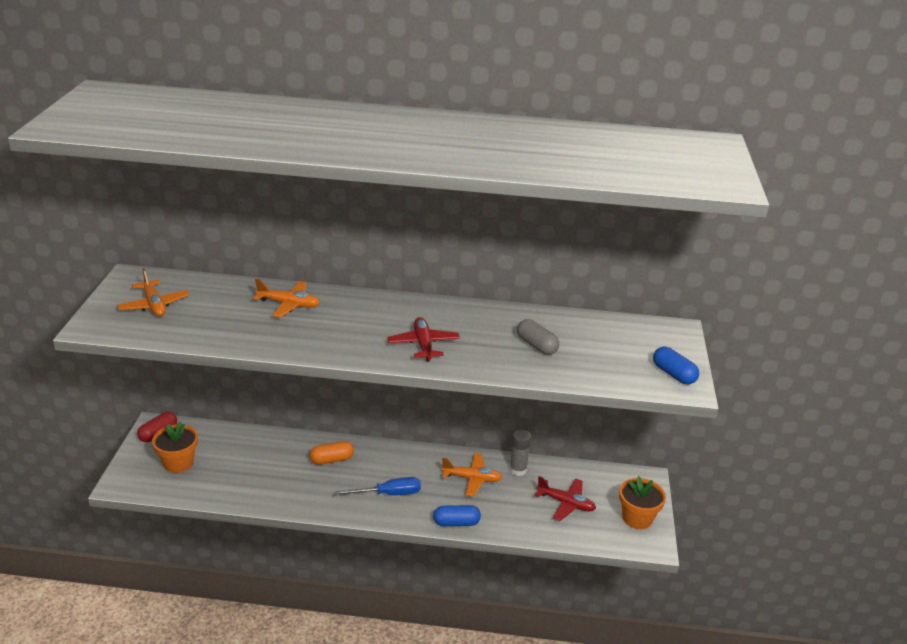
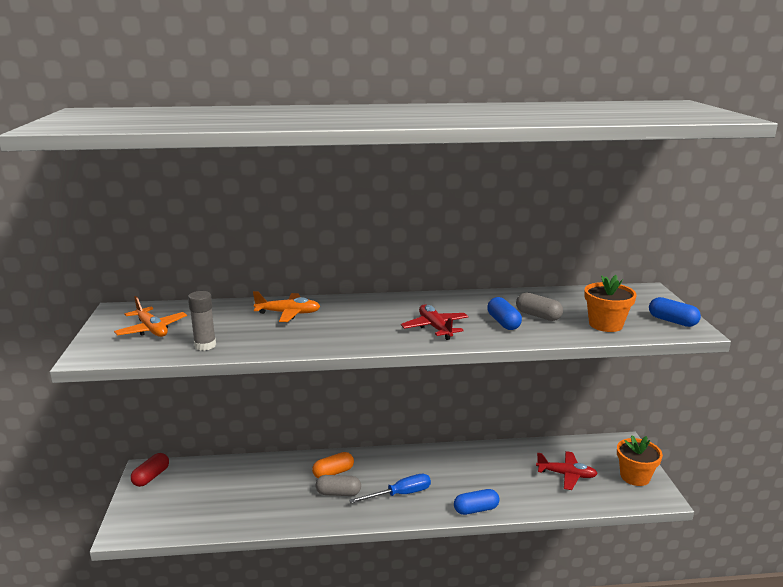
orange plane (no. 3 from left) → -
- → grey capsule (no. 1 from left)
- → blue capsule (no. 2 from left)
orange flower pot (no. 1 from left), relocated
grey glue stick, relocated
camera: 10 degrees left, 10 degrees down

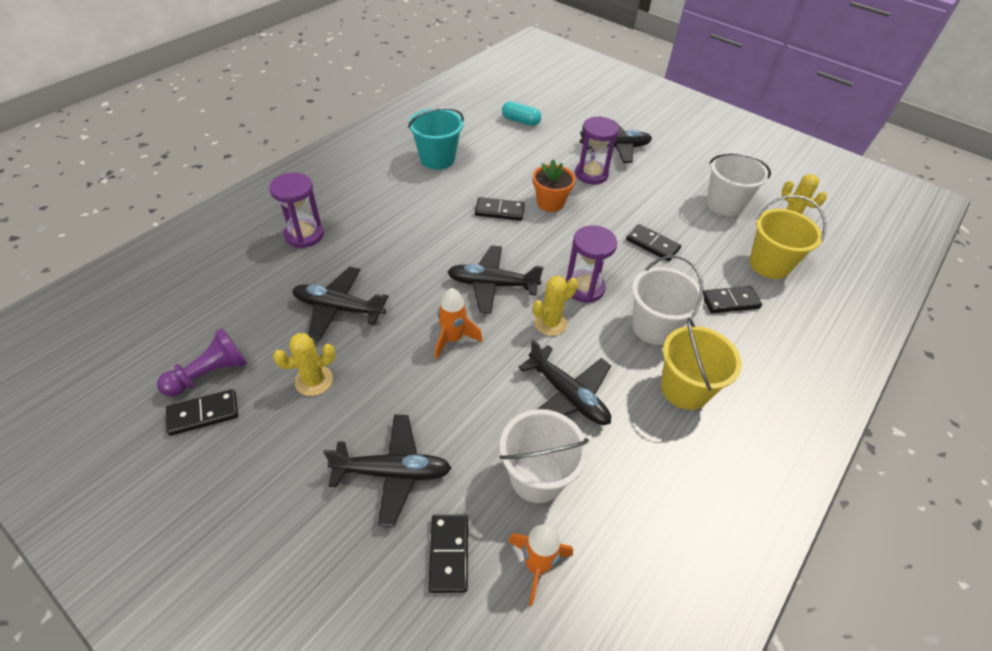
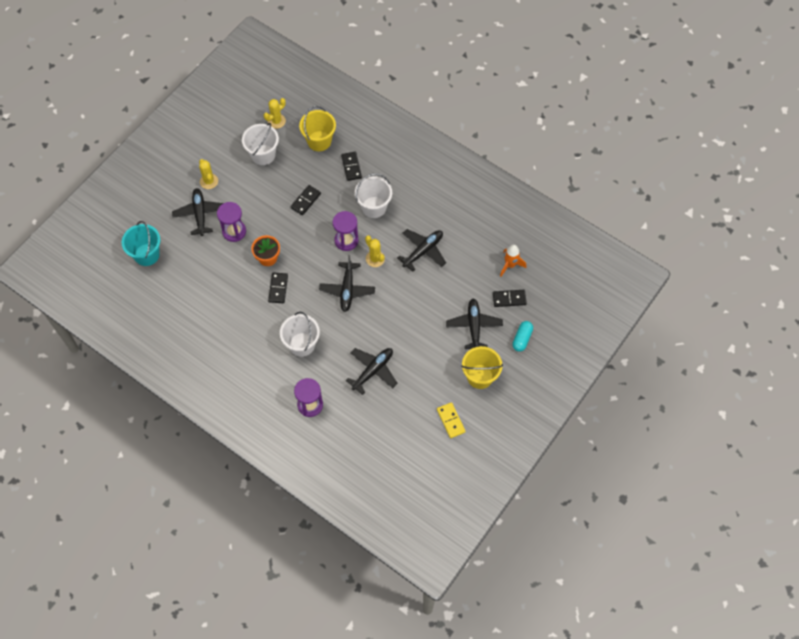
purple pawn → -
orange rocket (no. 1 from left) → -
yellow cactus (no. 1 from left), relocated
turquoise bucket, relocated
white bucket (no. 1 from left in the first image) → white bucket (no. 2 from left), relocated
turquoise capsule, relocated
yellow bucket (no. 1 from left in the first image) → yellow bucket (no. 2 from left), relocated
black domino (no. 1 from left) → yellow domino
black plane (no. 1 from left in the first image) → black plane (no. 3 from left), 150 degrees counterclockwise
camera: 90 degrees left, 15 degrees up

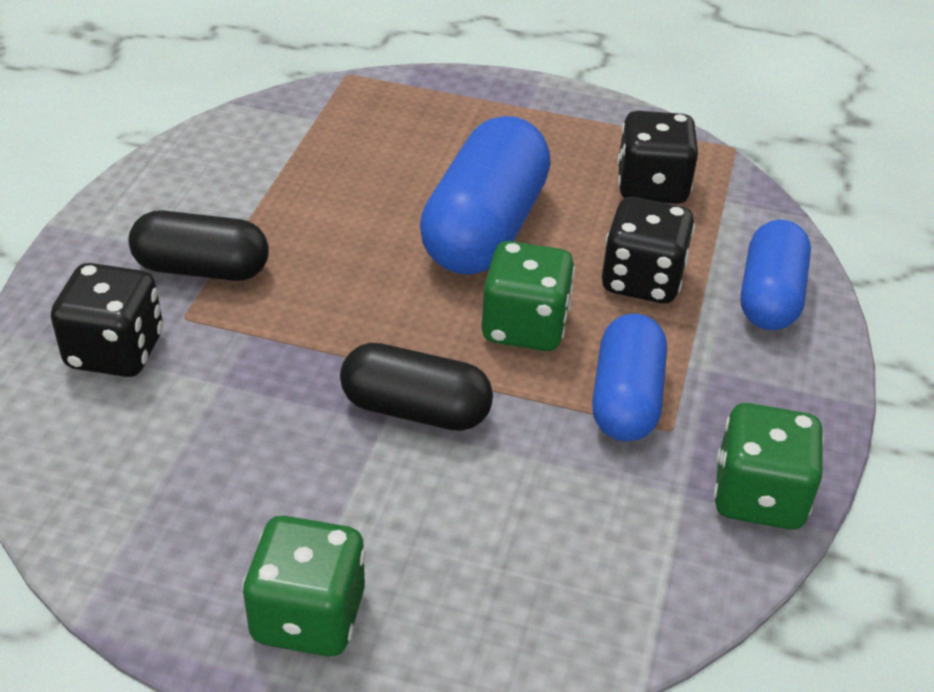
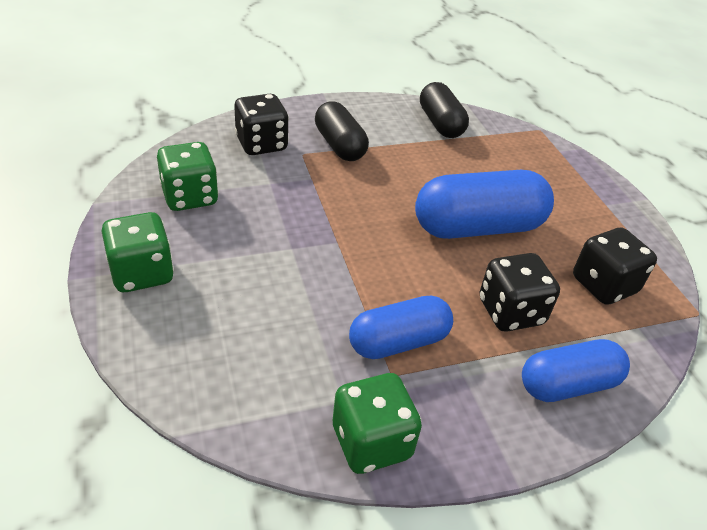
black capsule (no. 2 from left), relocated
green dice (no. 2 from left), relocated
camera: 55 degrees right, 0 degrees up

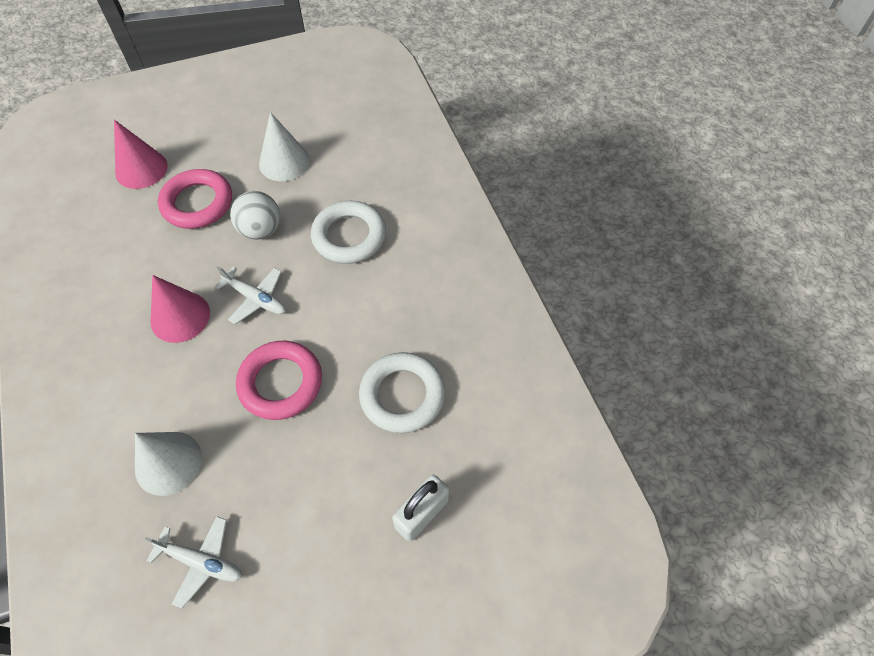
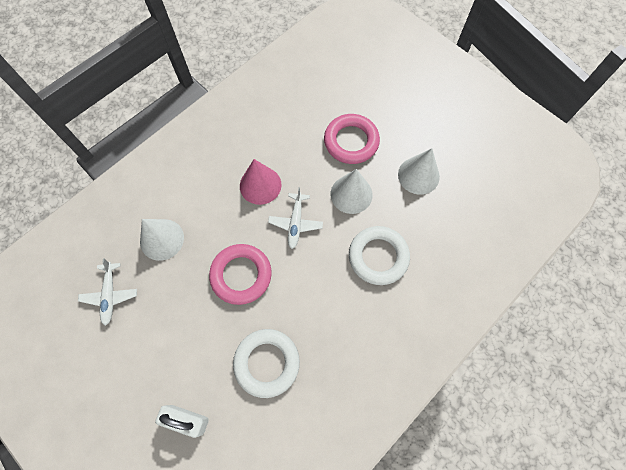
pink cone (no. 1 from left) → -
white ball → white cone (no. 2 from left)
camera: 65 degrees right, 10 degrees up

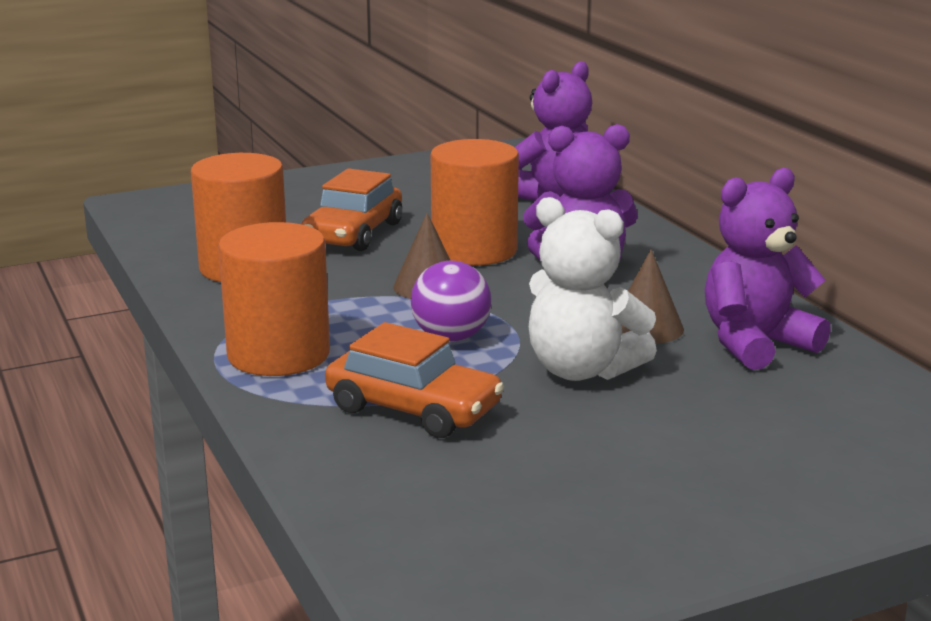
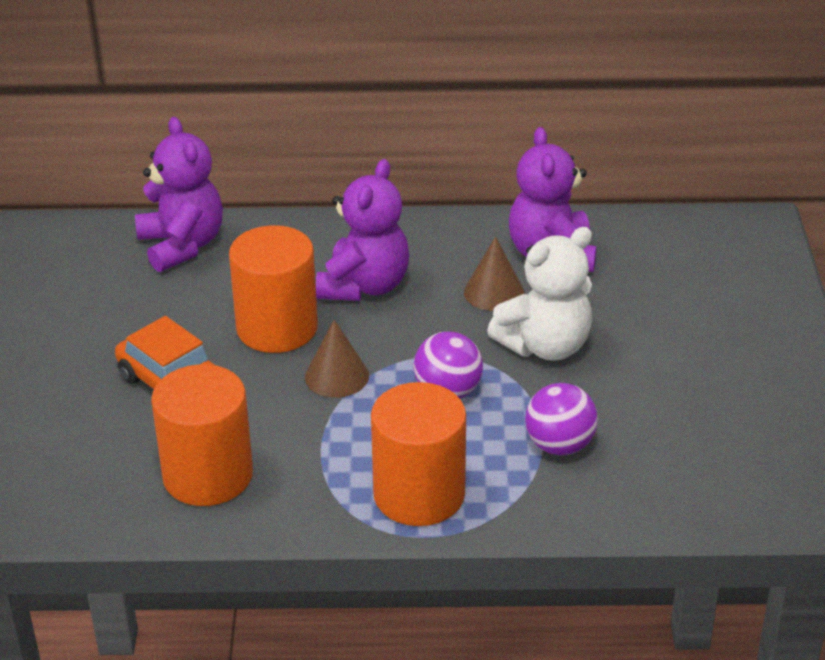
orange car (no. 2 from left) → purple ball (no. 2 from left)
camera: 65 degrees left, 15 degrees up

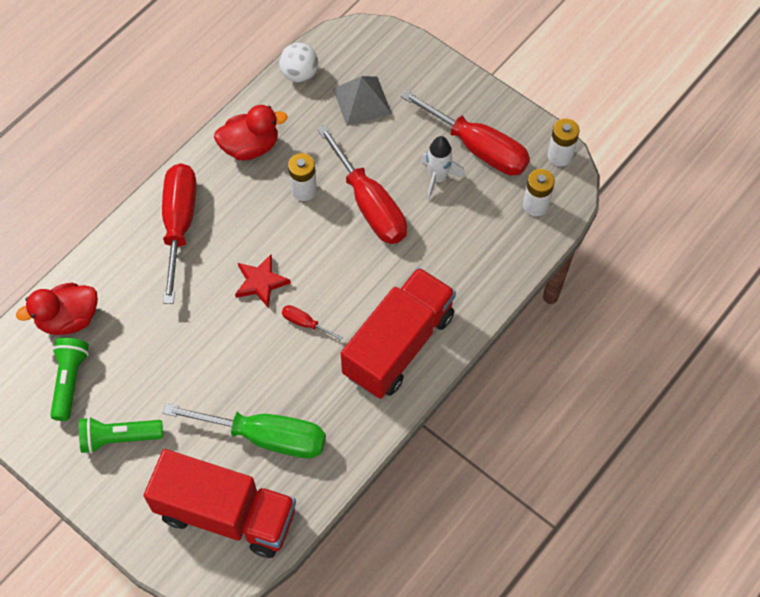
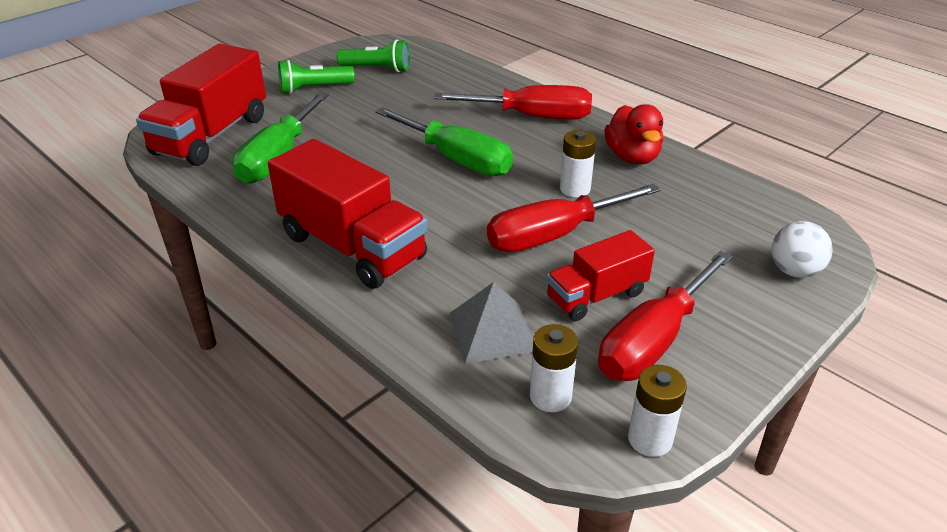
red duck (no. 1 from left) → -
red screwdriver (no. 2 from left) → -
white ball, relocated
grey pyramid, relocated
red star → green screwdriver (no. 2 from left)
white rocket → red truck (no. 3 from left)
green flashlight (no. 2 from left in the first image) → green flashlight (no. 1 from left), 105 degrees counterclockwise
camera: 95 degrees right, 25 degrees down

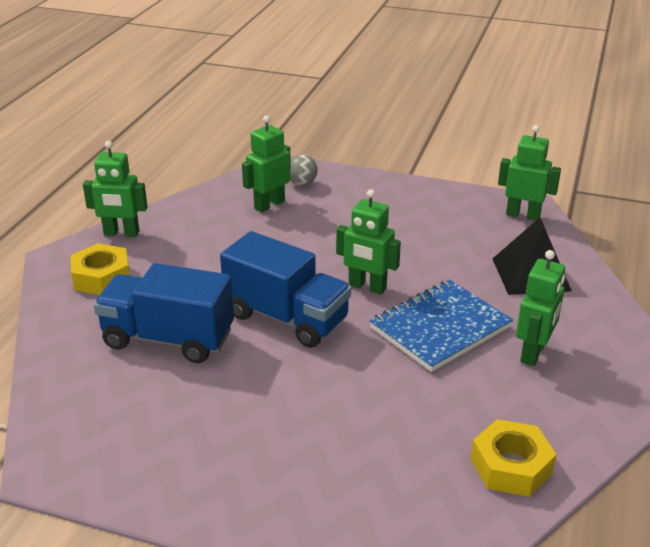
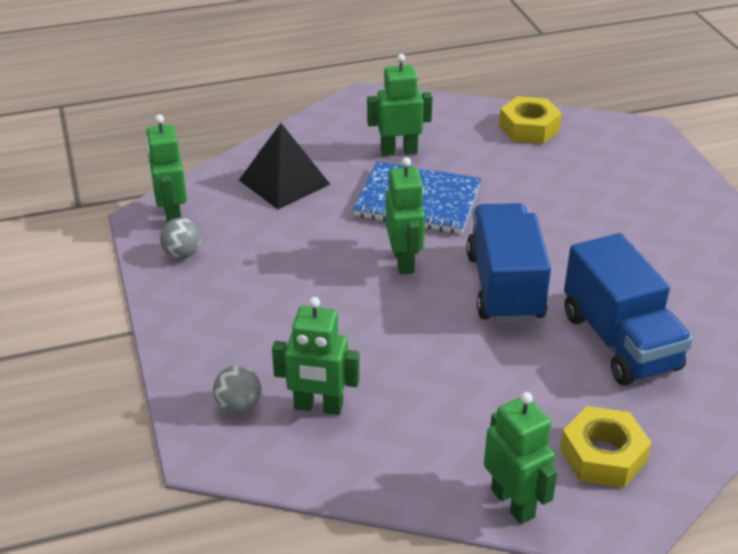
- → grey ball (no. 1 from left)
camera: 125 degrees left, 5 degrees up

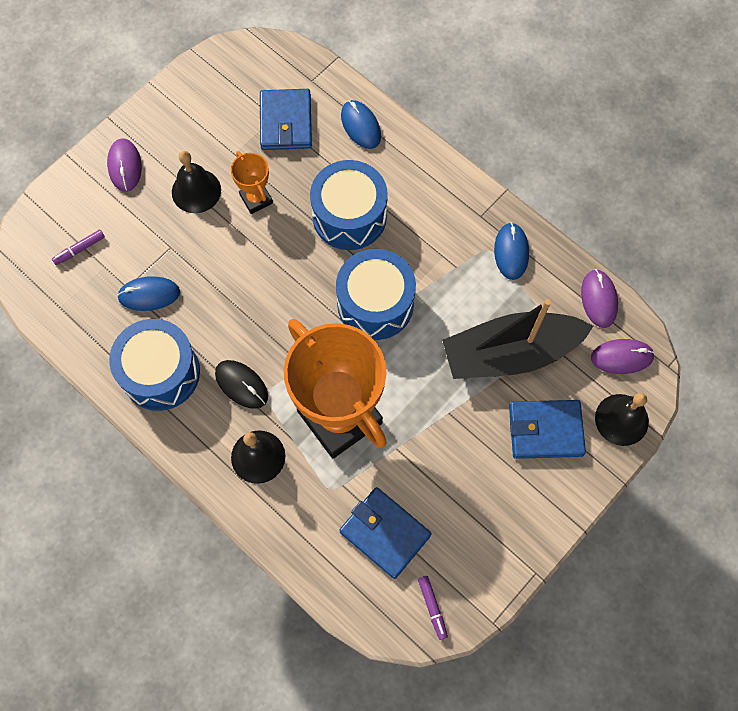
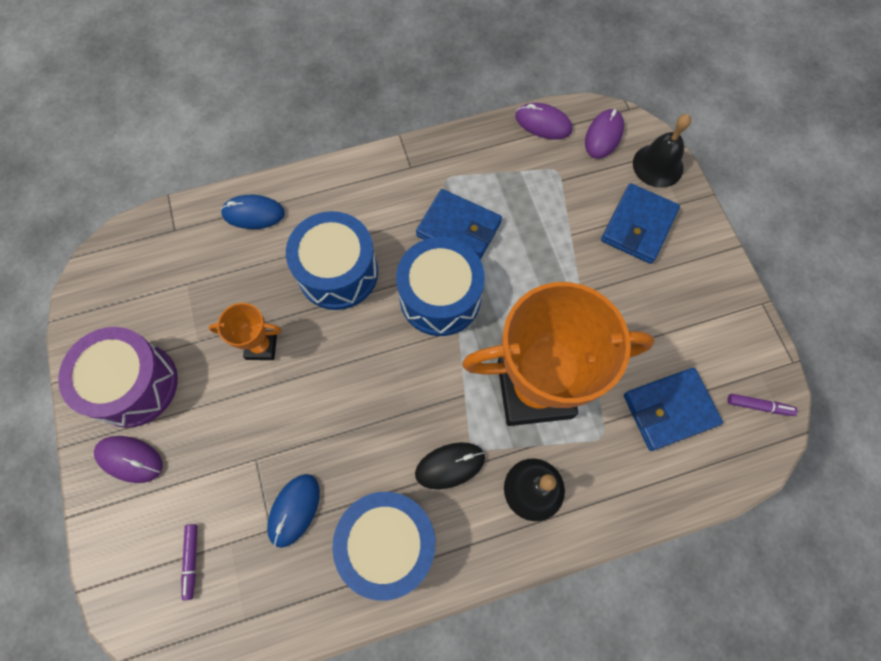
black bell (no. 1 from left) → -
black boat → -
blue mouse (no. 3 from left) → -
- → purple drum
blue wallet (no. 1 from left), relocated
camera: 60 degrees left, 0 degrees up

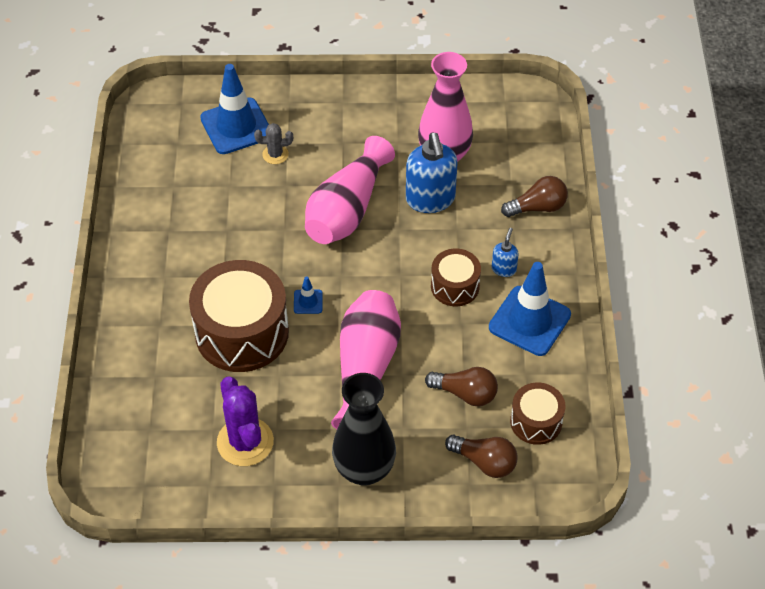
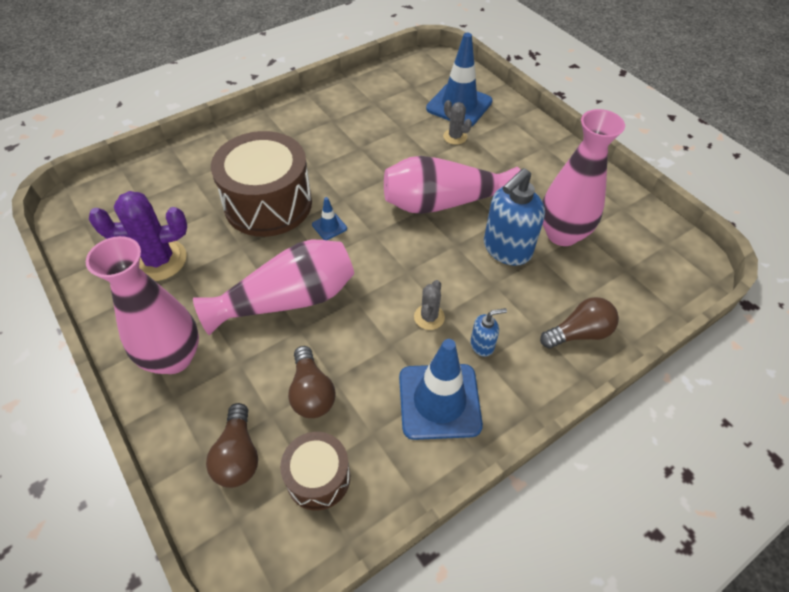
brown drum (no. 2 from left) → grey cactus (no. 1 from left)
black vase → pink vase (no. 1 from left)
purple cactus, 45 degrees clockwise
brown light bulb (no. 3 from left), 60 degrees counterclockwise
camera: 55 degrees right, 0 degrees up

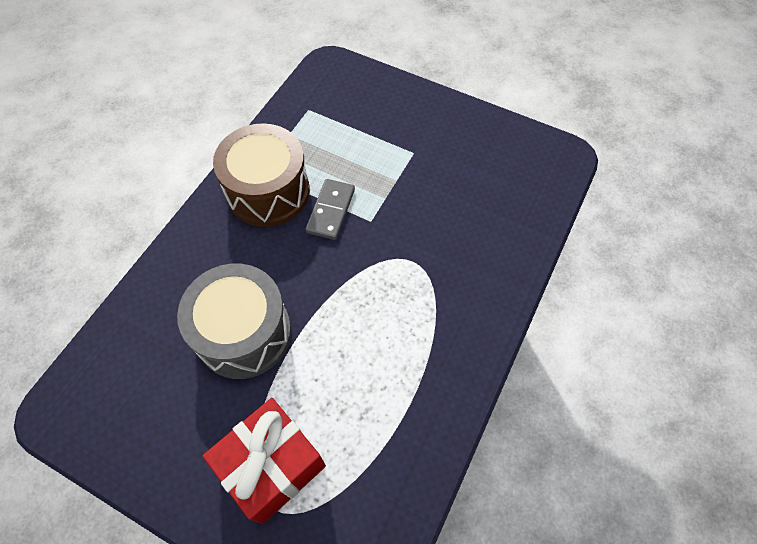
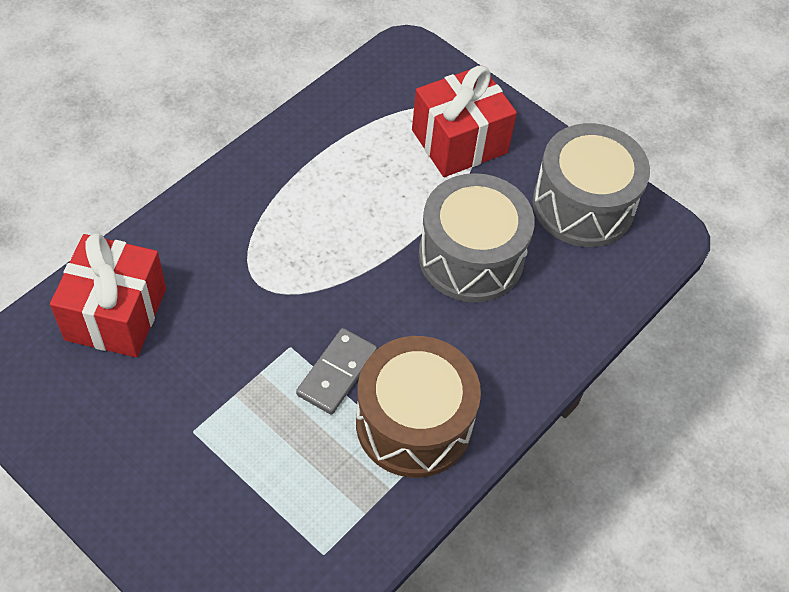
- → red gift (no. 1 from left)
- → grey drum (no. 2 from left)
camera: 170 degrees left, 5 degrees down

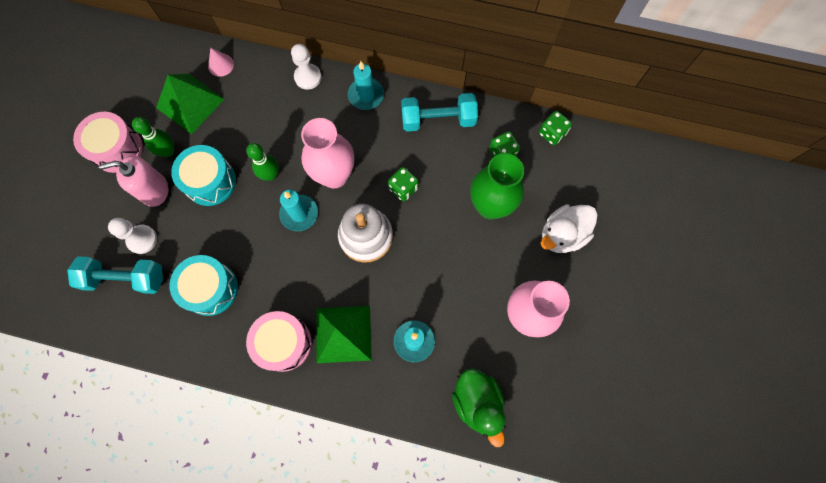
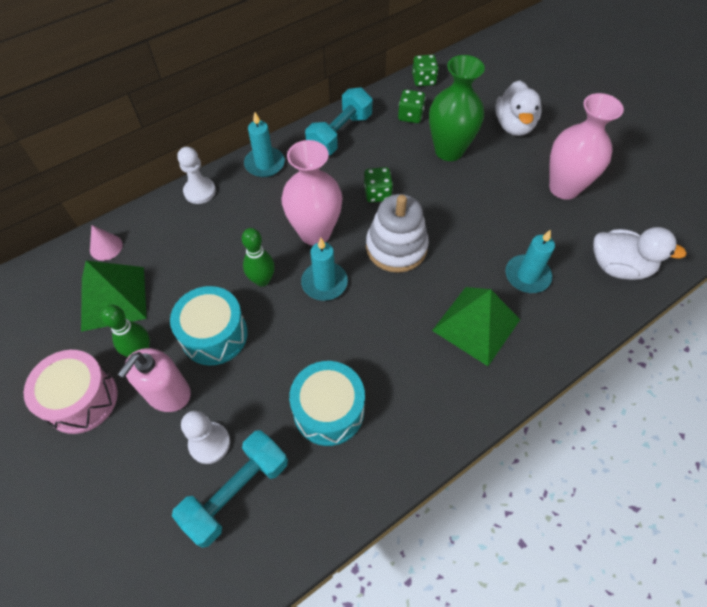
pink drum (no. 2 from left) → -
green duck → white duck (no. 2 from left)
camera: 50 degrees left, 15 degrees down

